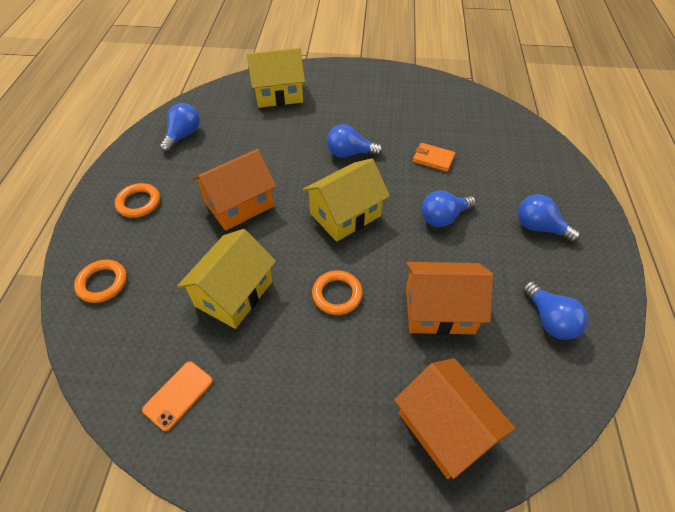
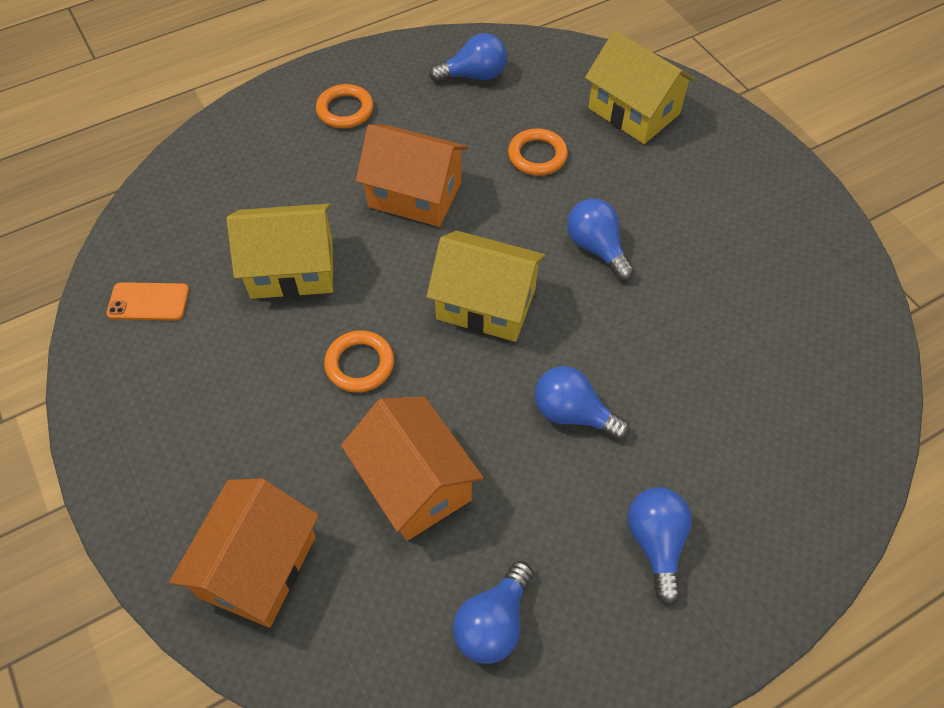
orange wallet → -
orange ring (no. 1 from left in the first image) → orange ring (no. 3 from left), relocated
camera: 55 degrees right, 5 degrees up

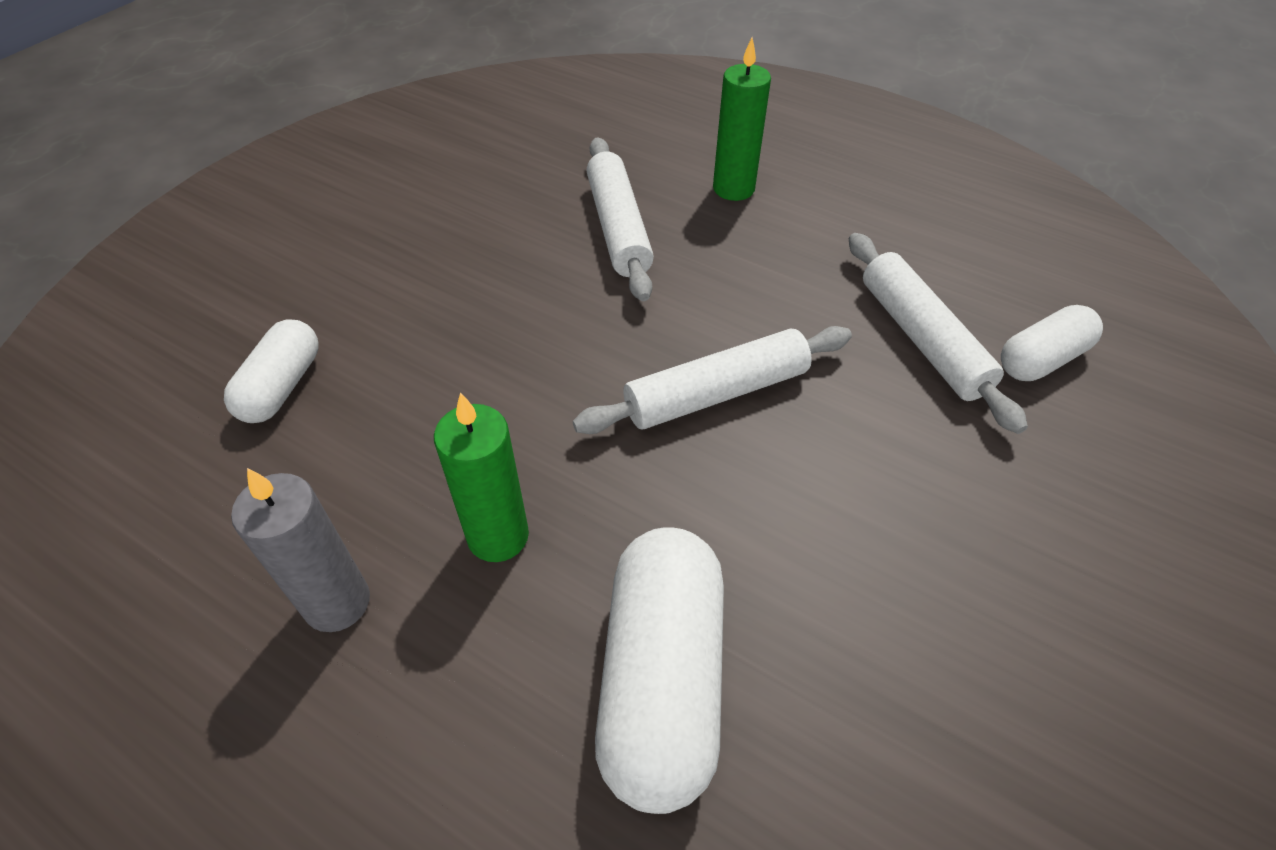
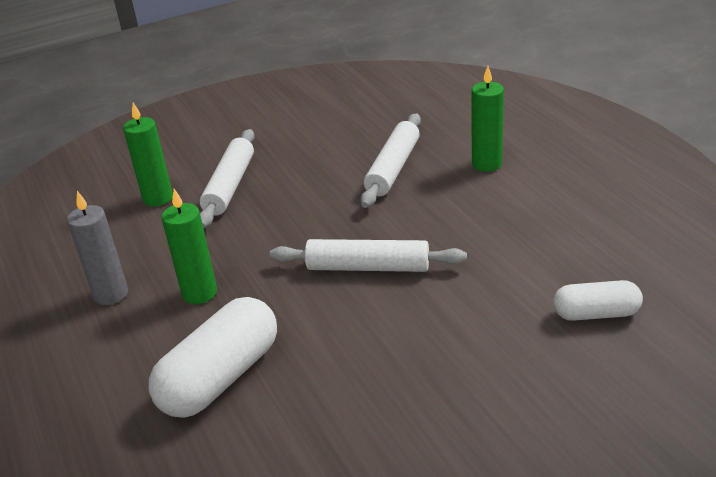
white rolling pin (no. 3 from left in the first image) → white rolling pin (no. 1 from left), relocated
white capsule (no. 1 from left) → green candle (no. 1 from left)
camera: 35 degrees right, 15 degrees down

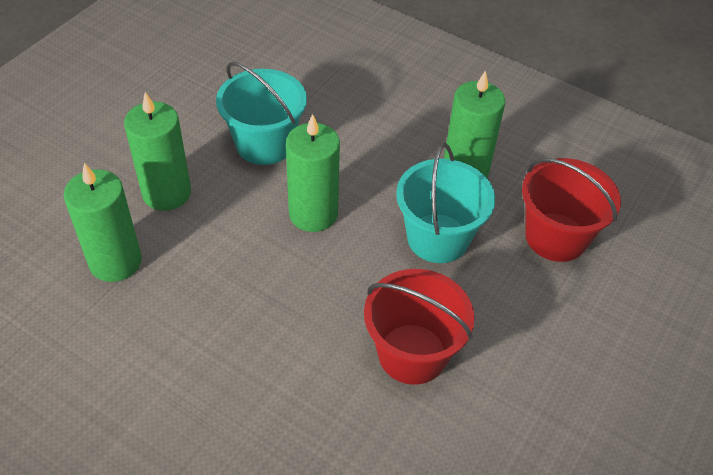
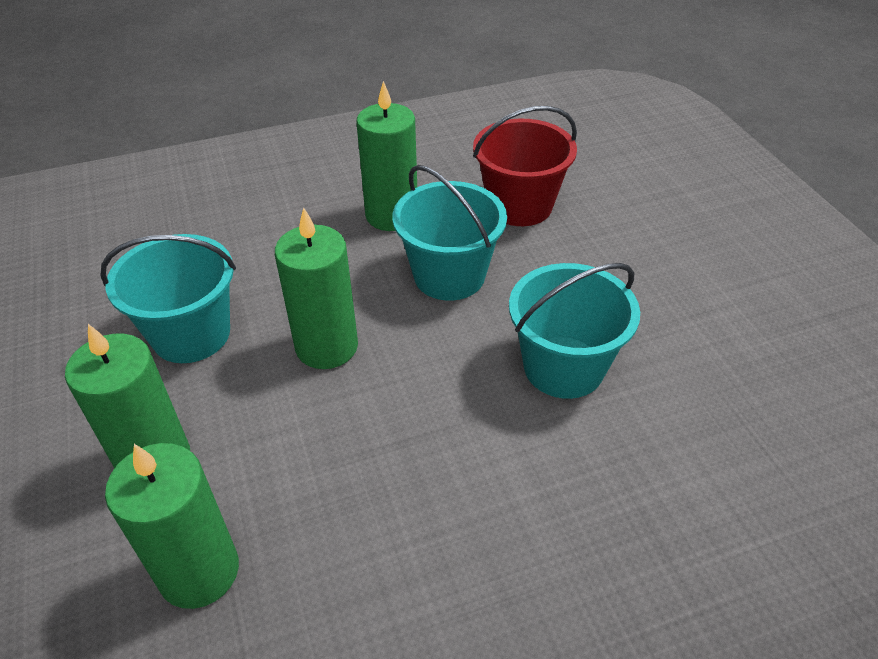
red bucket (no. 1 from left) → turquoise bucket (no. 3 from left)
camera: 50 degrees left, 5 degrees down

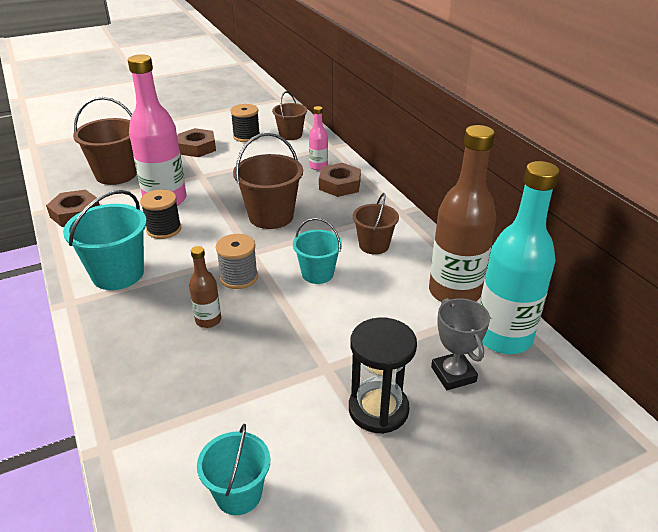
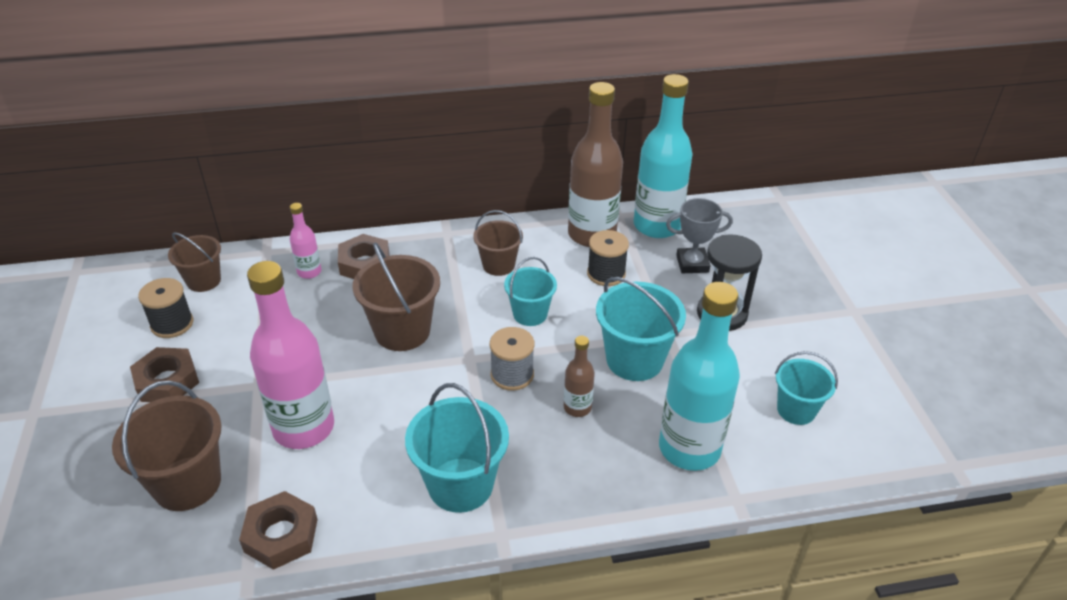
- → turquoise bucket (no. 3 from left)
- → turquoise bottle (no. 2 from left)
black spool (no. 1 from left in the first image) → black spool (no. 2 from left), relocated
camera: 75 degrees left, 5 degrees up

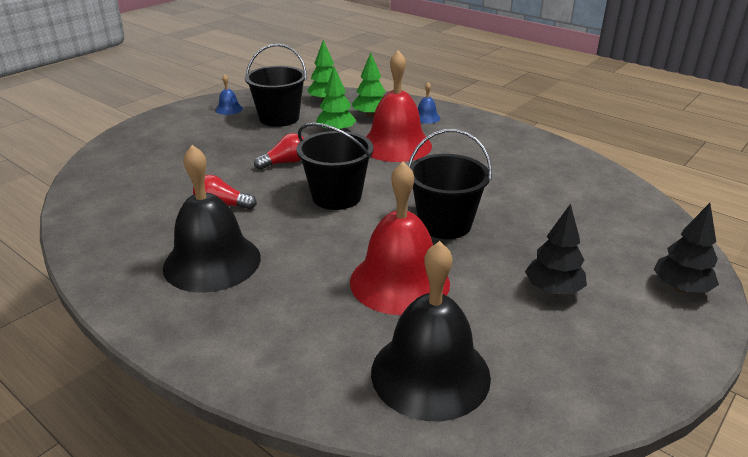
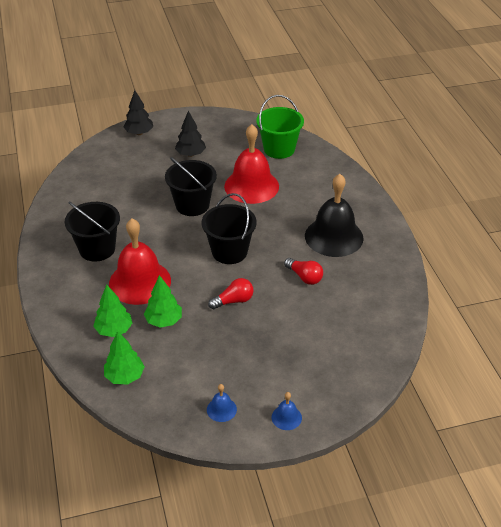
black bucket (no. 1 from left), relocated
blue bell (no. 2 from left), relocated
black bell (no. 2 from left) → green bucket
red light bulb (no. 2 from left in the first image) → red light bulb (no. 1 from left), 150 degrees clockwise
camera: 145 degrees left, 10 degrees up

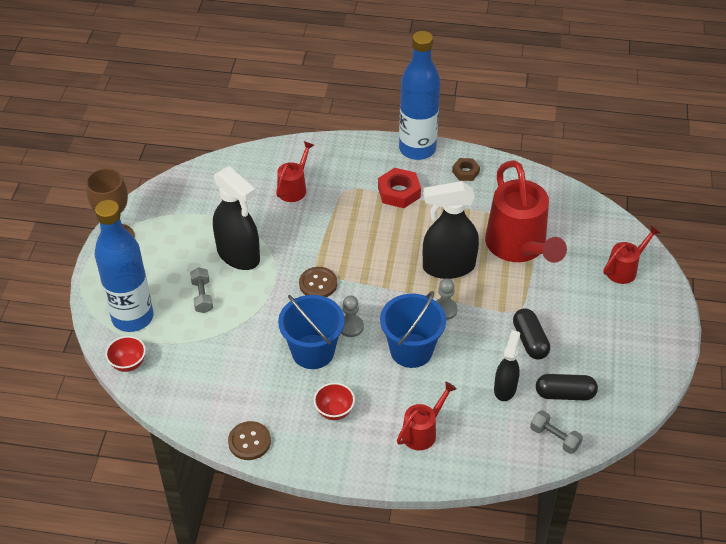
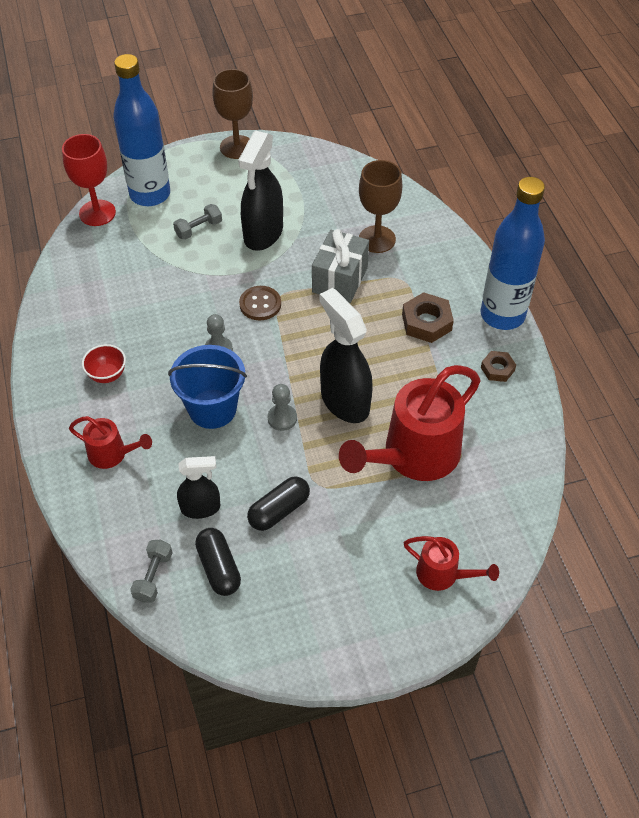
brown button (no. 1 from left) → -
blue bucket (no. 1 from left) → -
- → grey gift
red bowl (no. 1 from left) → red goblet
red watering can (no. 1 from left) → brown goblet (no. 2 from left)
red nut → brown nut (no. 1 from left)
camera: 65 degrees right, 5 degrees up

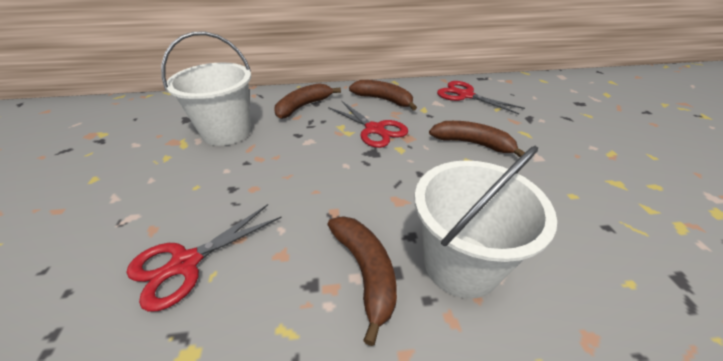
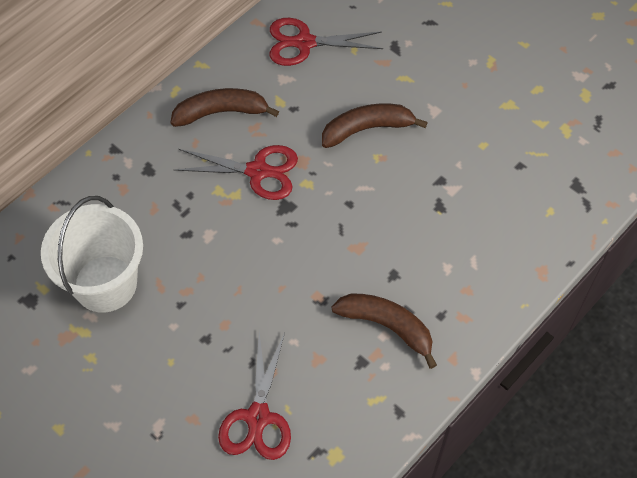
brown banana (no. 1 from left) → -
white bucket (no. 2 from left) → -
camera: 40 degrees left, 20 degrees up

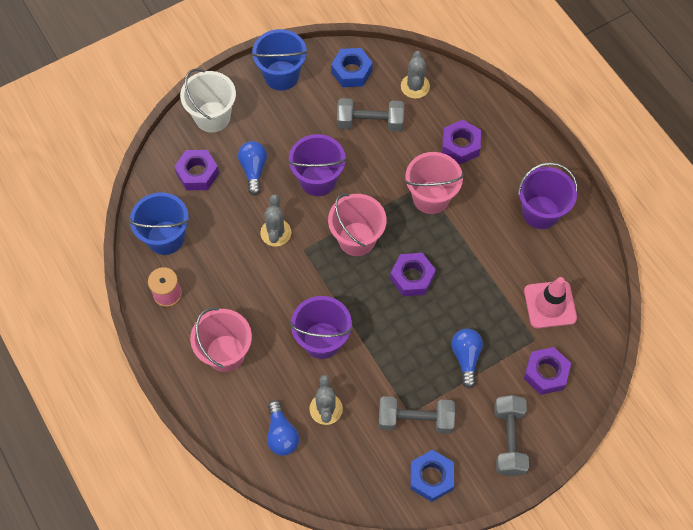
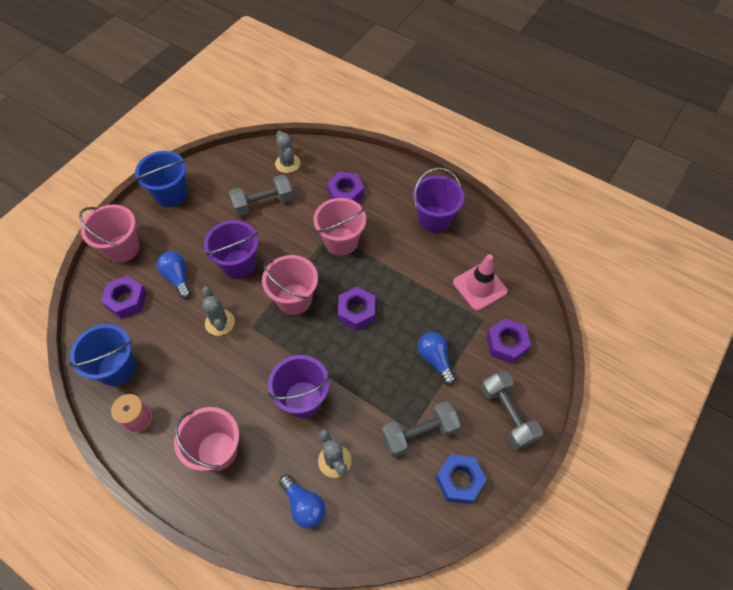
blue nut (no. 1 from left) → -
white bucket → pink bucket (no. 1 from left)
camera: 25 degrees left, 5 degrees down

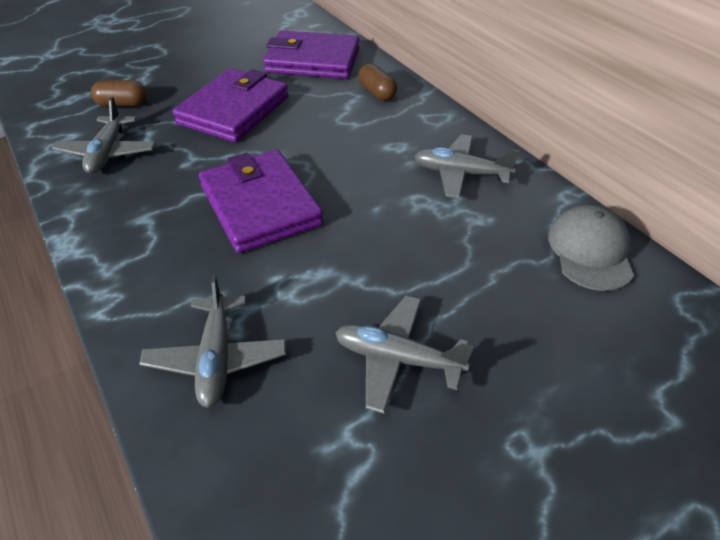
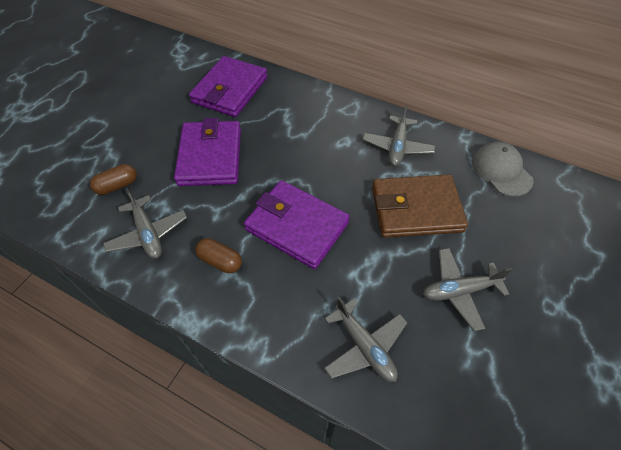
- → brown wallet
brown capsule (no. 2 from left), relocated
purple wallet (no. 3 from left in the first image) → purple wallet (no. 2 from left), 45 degrees counterclockwise
grey plane (no. 4 from left in the first image) → grey plane (no. 3 from left), 60 degrees counterclockwise
camera: 30 degrees left, 10 degrees up

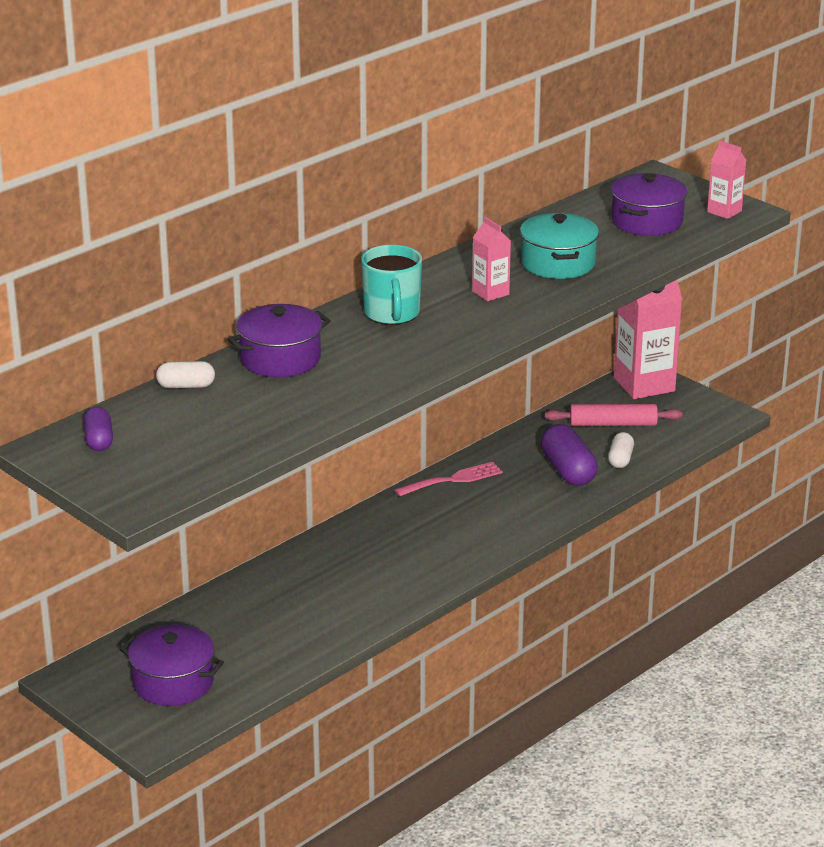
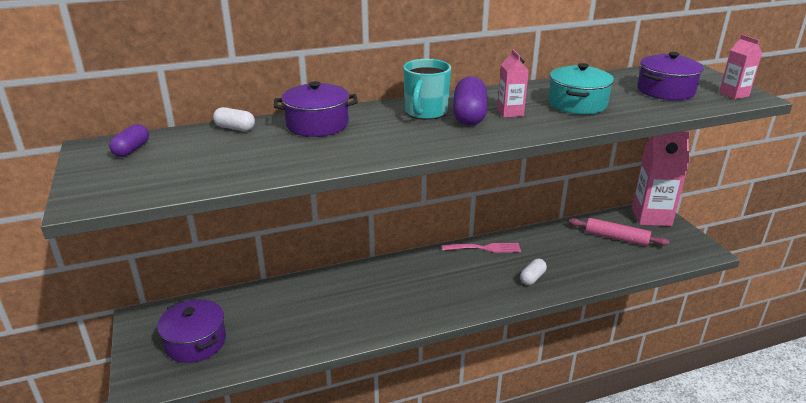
purple capsule (no. 2 from left), relocated
white capsule (no. 2 from left), relocated
camera: 25 degrees right, 0 degrees up

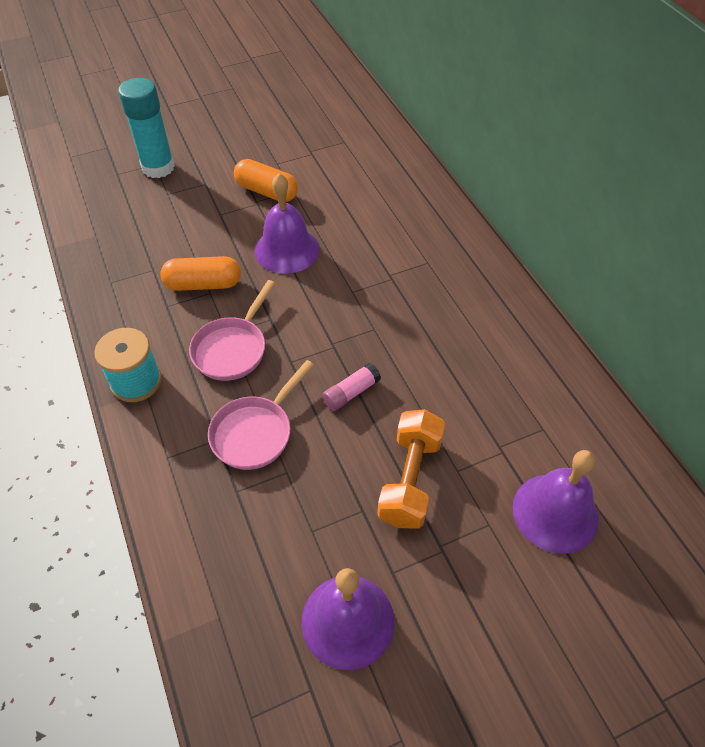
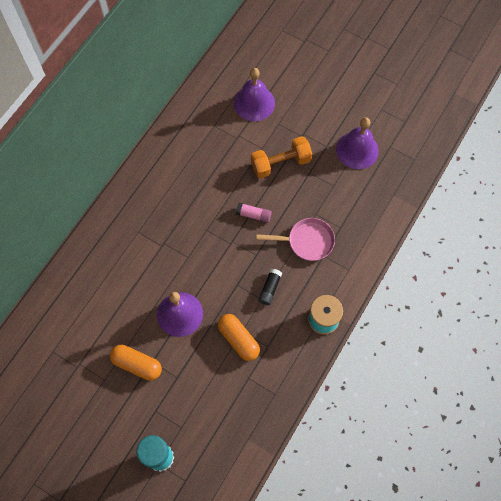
pink pan (no. 1 from left) → black glue stick
orange capsule (no. 2 from left in the first image) → orange capsule (no. 1 from left), 60 degrees counterclockwise
camera: 125 degrees left, 15 degrees up

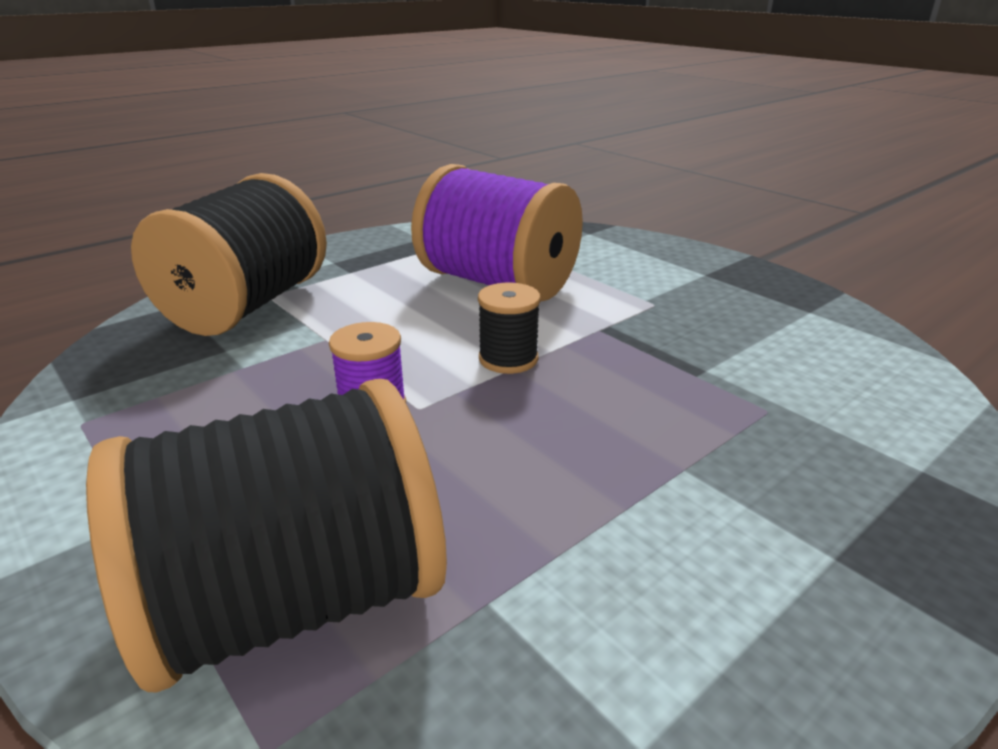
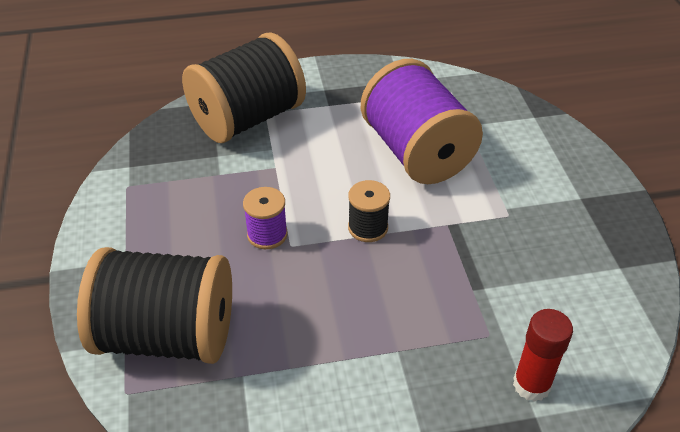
- → red glue stick
camera: 30 degrees right, 15 degrees up

